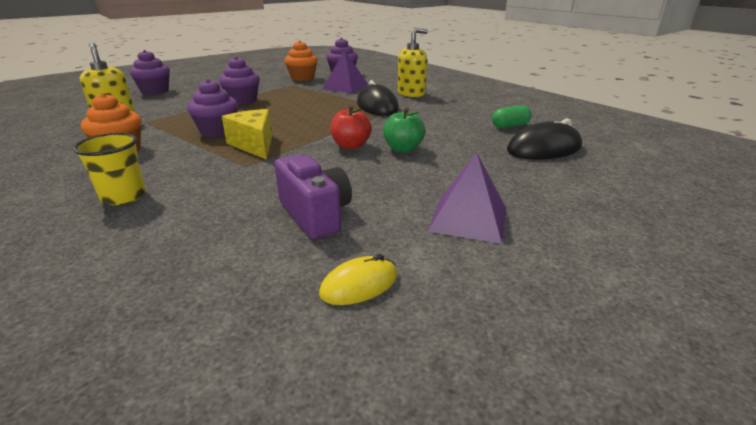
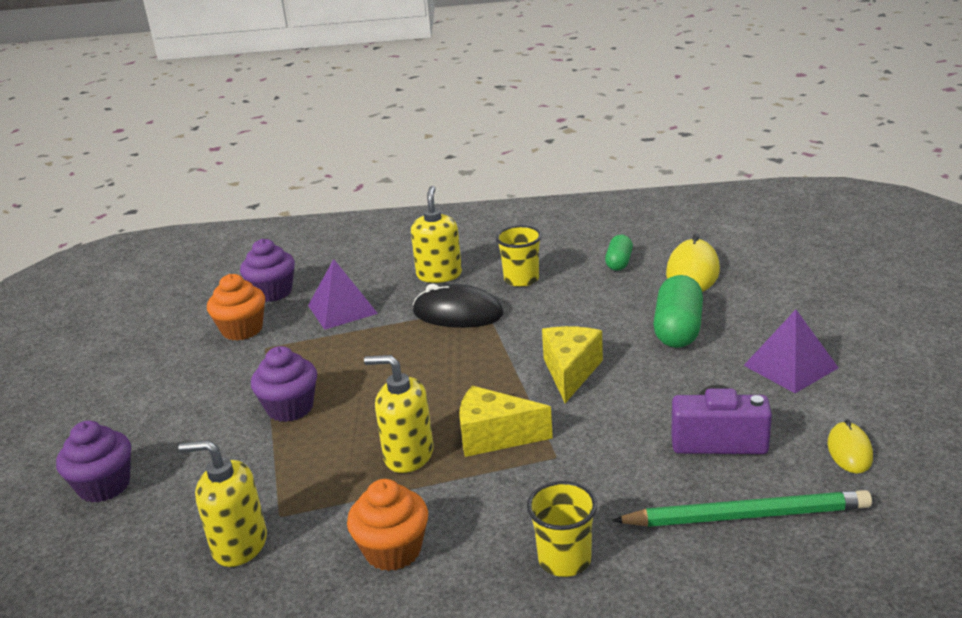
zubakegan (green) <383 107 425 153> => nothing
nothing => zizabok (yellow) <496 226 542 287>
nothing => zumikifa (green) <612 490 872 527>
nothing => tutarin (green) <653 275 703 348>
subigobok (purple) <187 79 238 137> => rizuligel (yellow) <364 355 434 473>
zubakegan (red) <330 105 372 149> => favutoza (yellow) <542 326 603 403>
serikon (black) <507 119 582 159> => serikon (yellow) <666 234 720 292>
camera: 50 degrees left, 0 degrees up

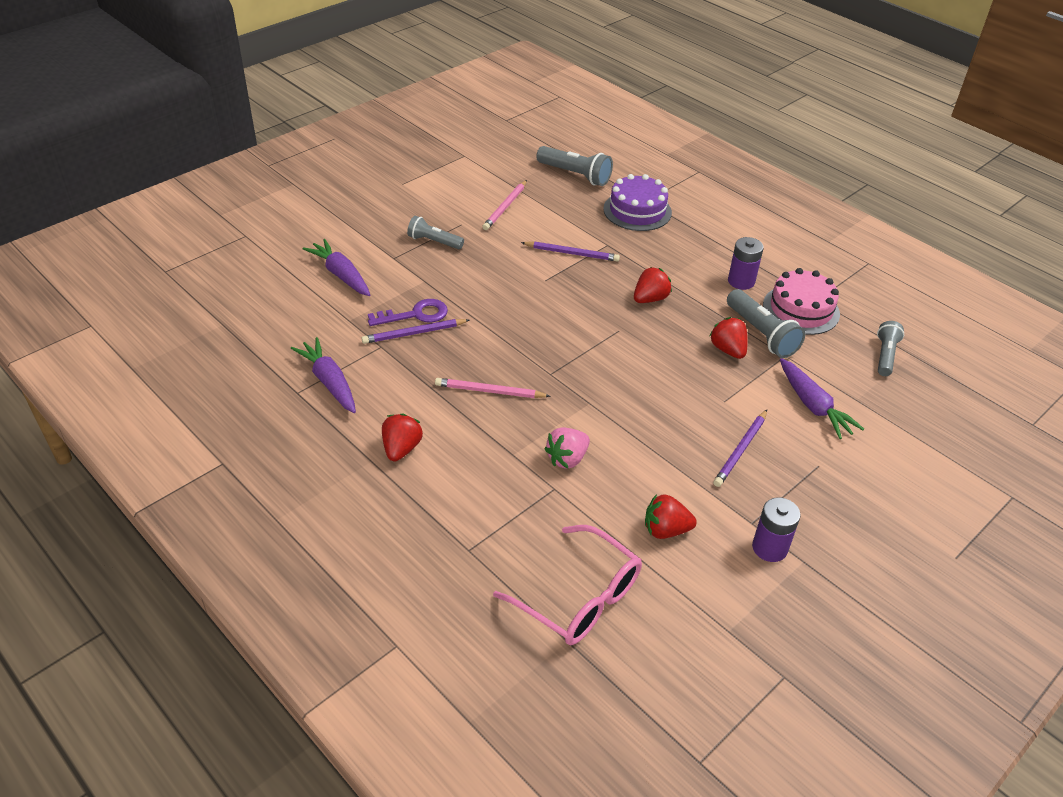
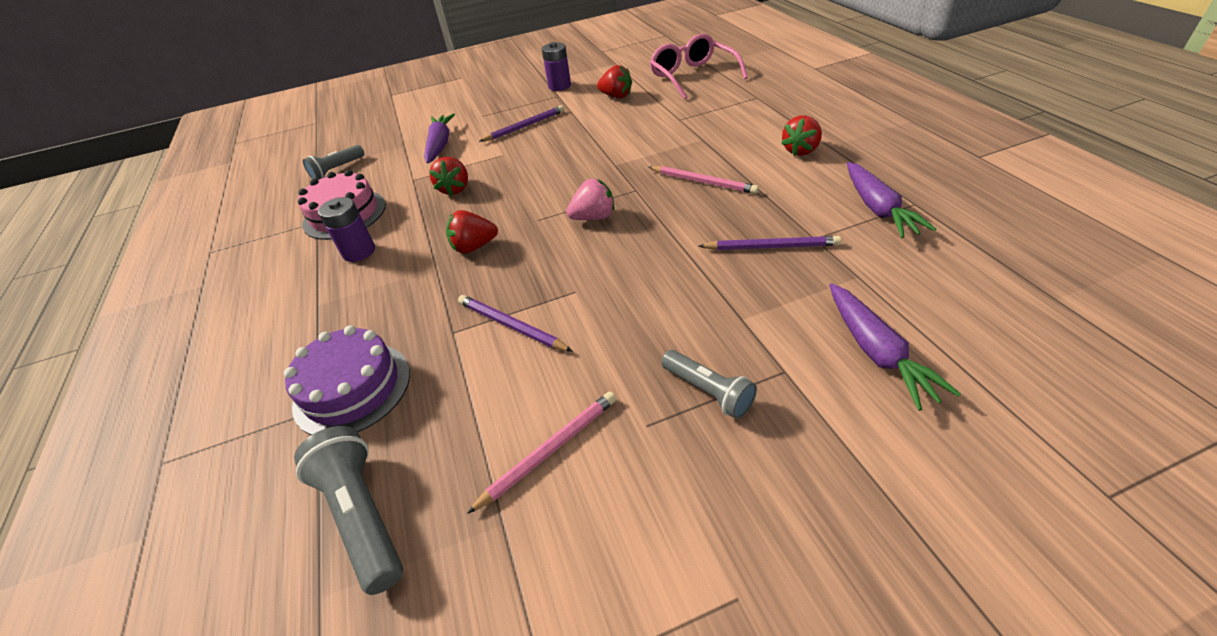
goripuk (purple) <368 299 448 326> => nothing
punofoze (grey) <727 289 805 358> => nothing
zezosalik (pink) <544 427 590 469> => zezosalik (pink) <566 179 615 220>, relocated
camera: 150 degrees left, 0 degrees up

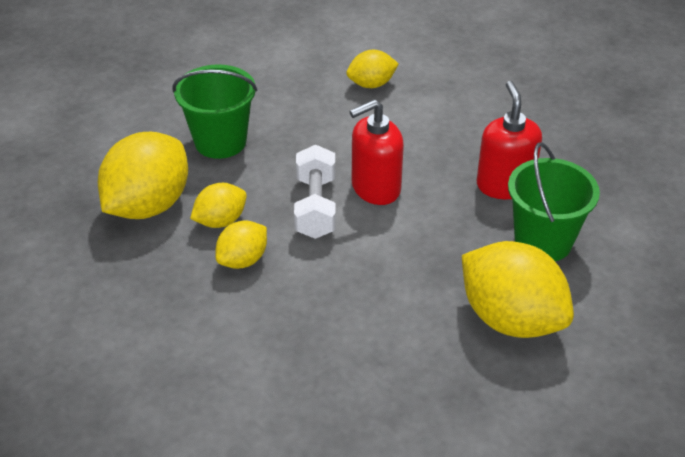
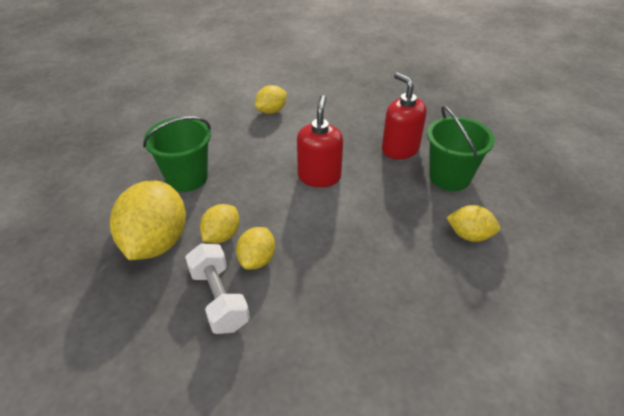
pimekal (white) <294 144 336 239> => pimekal (white) <185 243 250 334>, relocated
rizuligel (red) <349 99 404 205> => rizuligel (red) <297 95 343 187>, 150 degrees clockwise
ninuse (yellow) <462 241 574 338> => ninuse (yellow) <446 205 500 242>, x0.53
camera: 25 degrees left, 0 degrees up

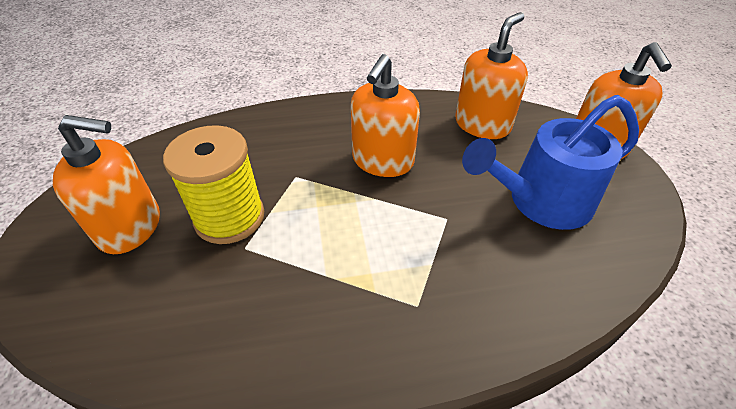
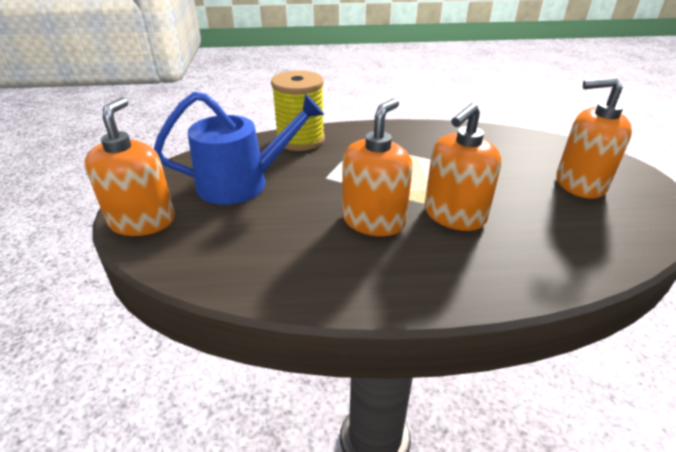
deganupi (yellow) <163 125 264 244> => deganupi (yellow) <271 70 325 151>, relocated
rizuligel (orange) <455 12 528 139> => rizuligel (orange) <425 103 501 231>, relocated
camera: 175 degrees left, 10 degrees down

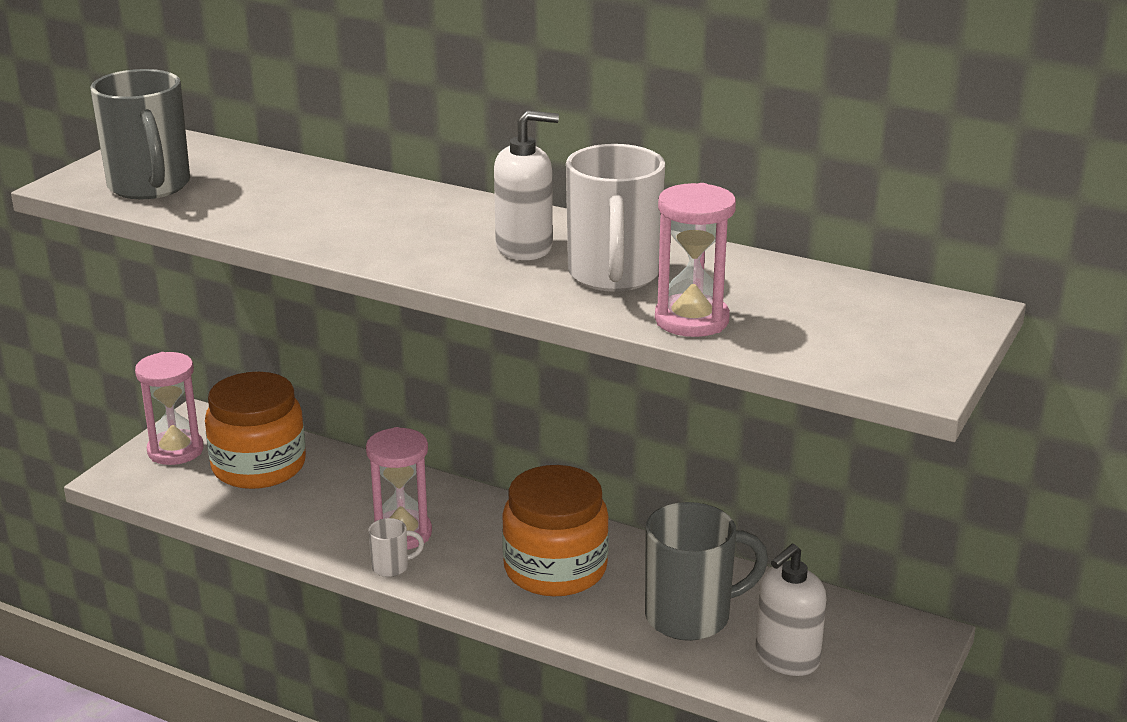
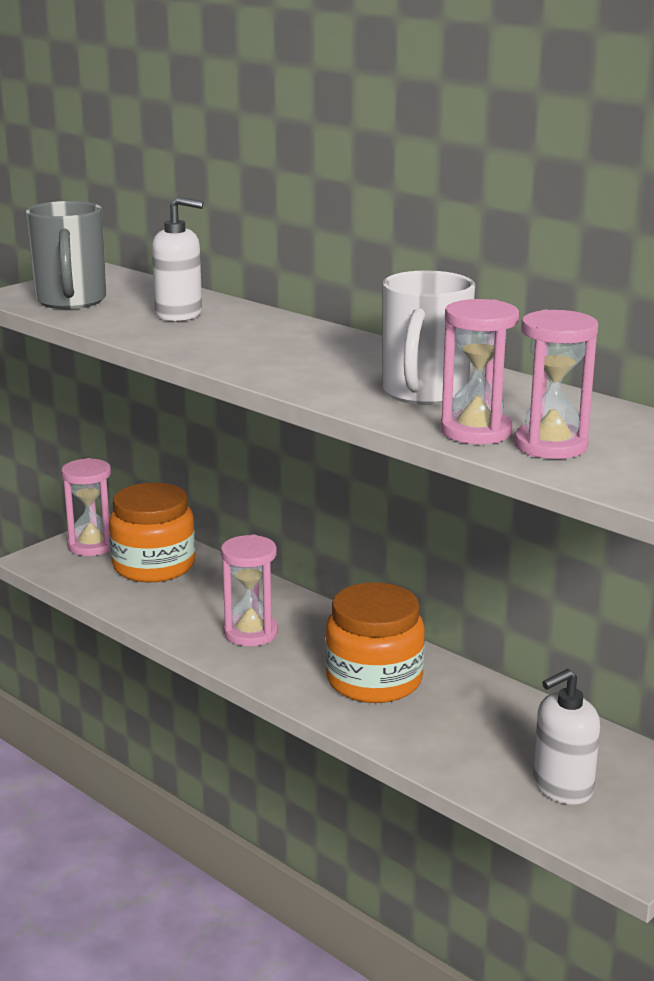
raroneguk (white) <368 518 424 577> => nothing
raroneguk (grey) <645 502 768 641> => nothing
nothing => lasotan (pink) <514 309 598 459>
rizuligel (white) <494 110 559 260> => rizuligel (white) <152 196 203 321>, relocated
camera: 15 degrees right, 5 degrees down

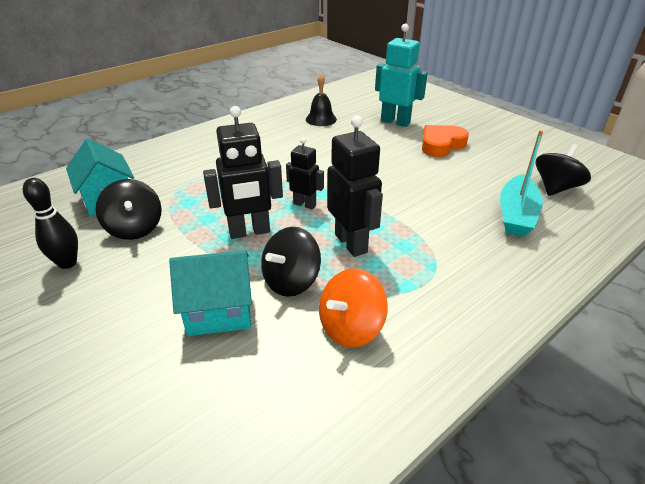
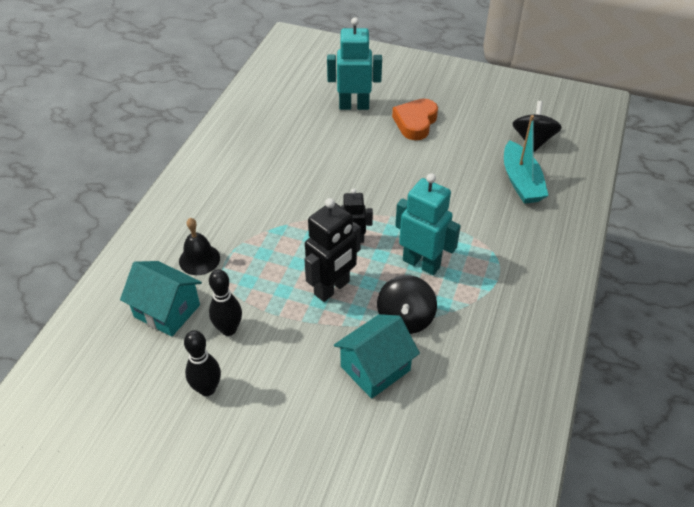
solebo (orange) <319 269 388 348> => nothing
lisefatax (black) <306 74 337 126> => lisefatax (black) <179 218 220 275>, relocated
solebo (black) <96 179 162 240> => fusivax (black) <209 269 242 336>
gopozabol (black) <327 116 383 257> => gopozabol (turquoise) <395 173 461 275>
camera: 30 degrees left, 10 degrees up

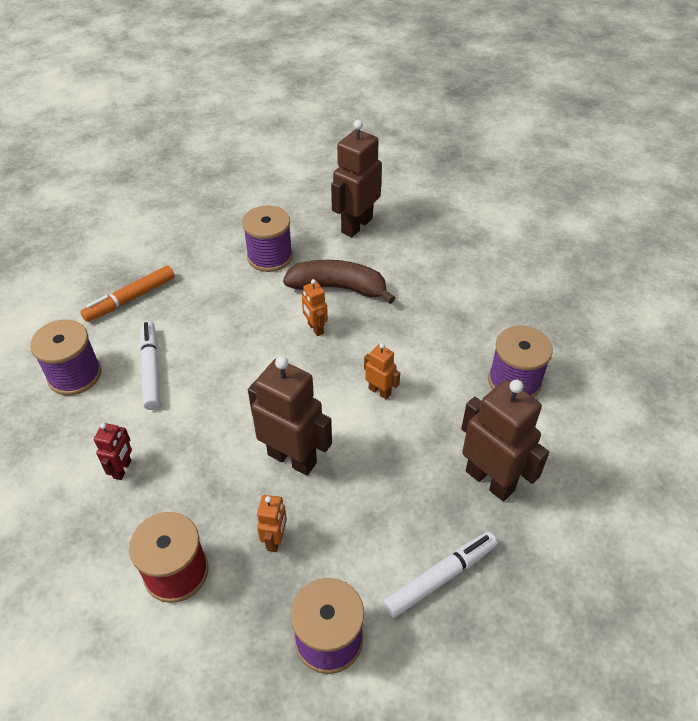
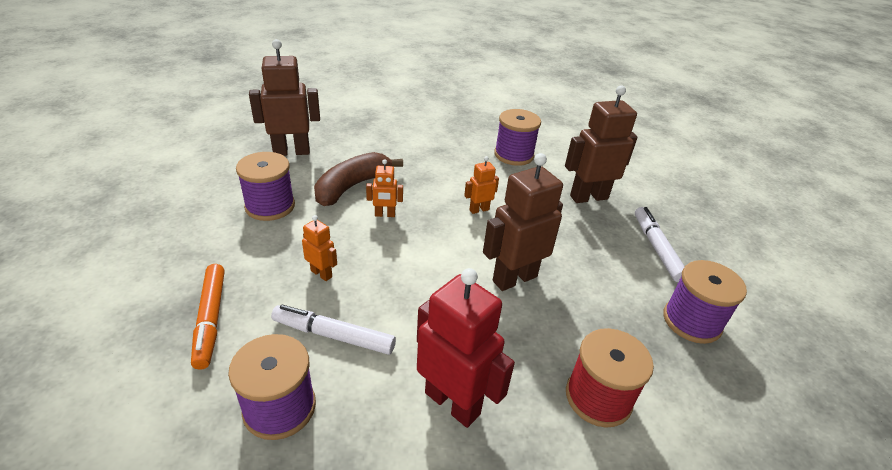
gopozabol (orange) <257 495 287 552> => gopozabol (orange) <302 215 337 281>, relocated
gopozabol (brown) <331 120 382 237> => gopozabol (brown) <249 39 320 156>, 105 degrees clockwise
gopozabol (red) <94 423 132 480> => gopozabol (red) <417 268 515 428>, x2.01
camera: 65 degrees left, 10 degrees down

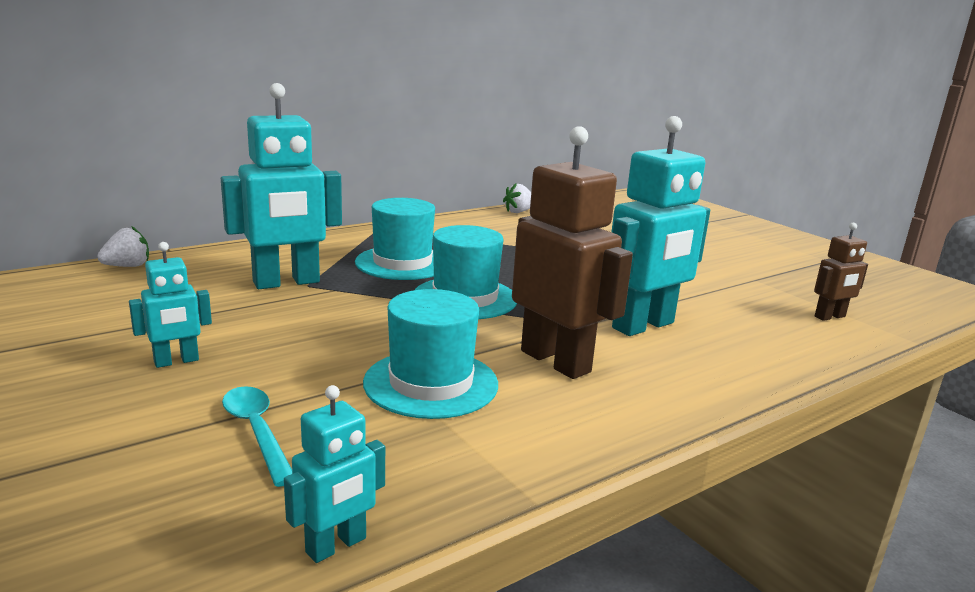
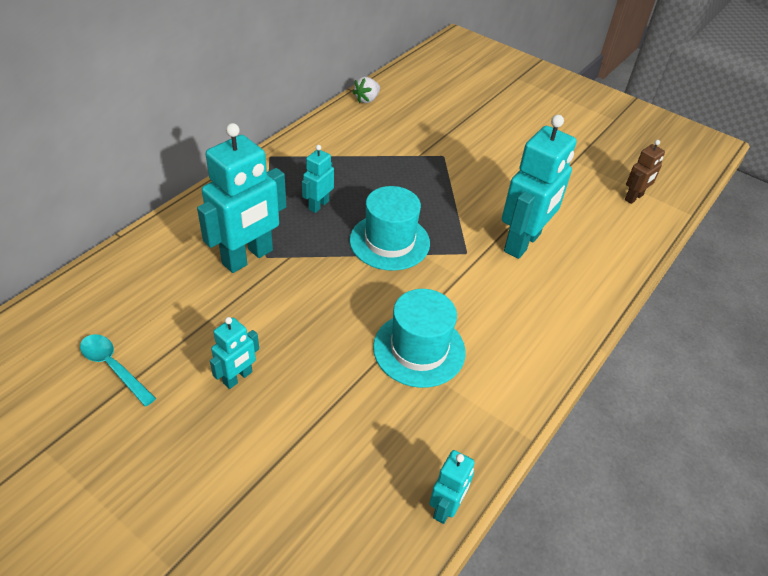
zezosalik (white) <97 227 149 267> => nothing
gopozabol (brown) <512 126 633 379> => nothing
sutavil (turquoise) <222 386 292 487> => sutavil (turquoise) <80 334 156 407>, relocated
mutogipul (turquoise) <355 198 435 280> => gopozabol (turquoise) <302 145 334 213>
camera: 20 degrees left, 25 degrees up

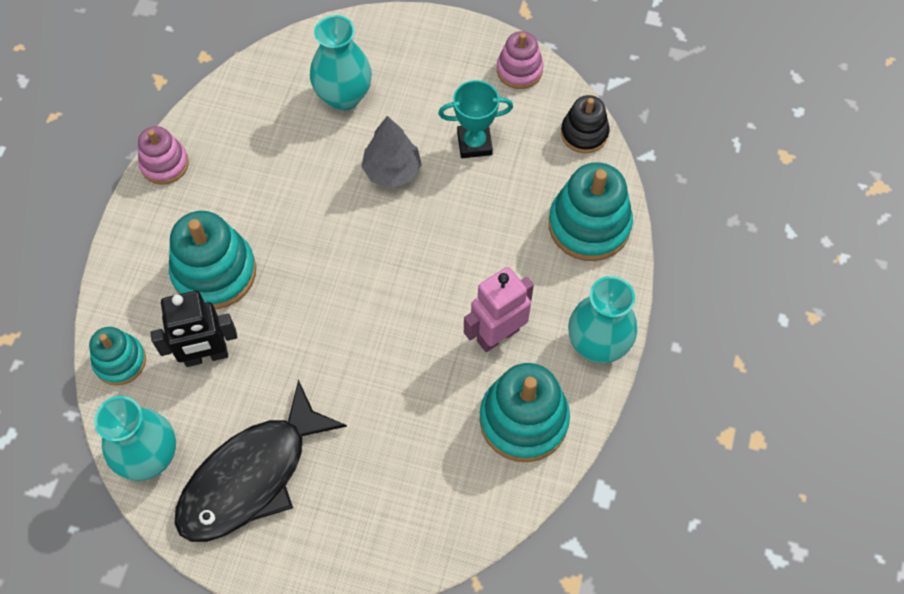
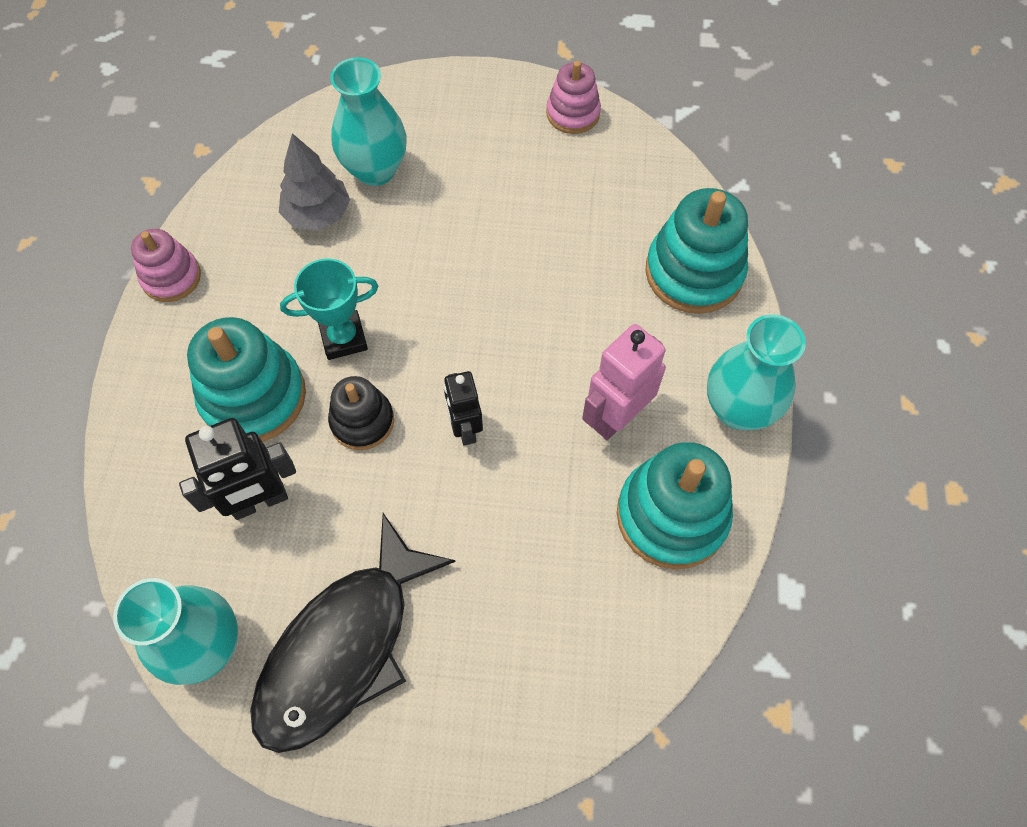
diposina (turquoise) <89 327 146 385> => nothing
nothing => gopozabol (black) <444 371 483 445>
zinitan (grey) <361 116 422 188> => zinitan (grey) <279 133 350 230>, relocated
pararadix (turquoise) <438 80 513 158> => pararadix (turquoise) <280 258 379 360>, relocated
diposina (black) <561 95 609 153> => diposina (black) <328 376 394 450>, relocated
camera: 10 degrees left, 0 degrees up

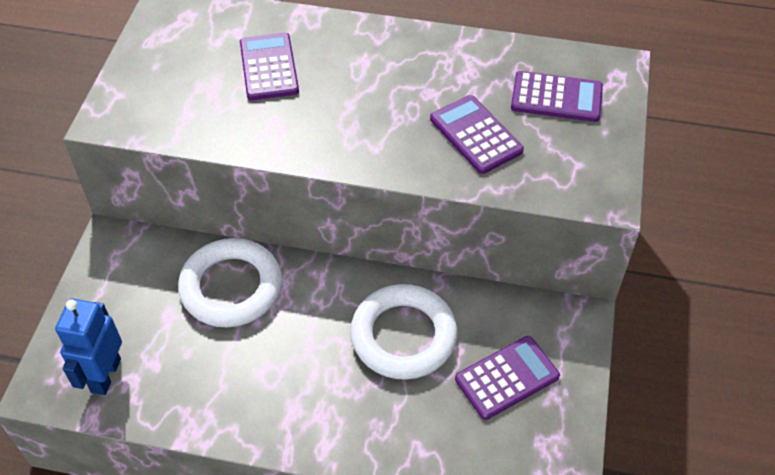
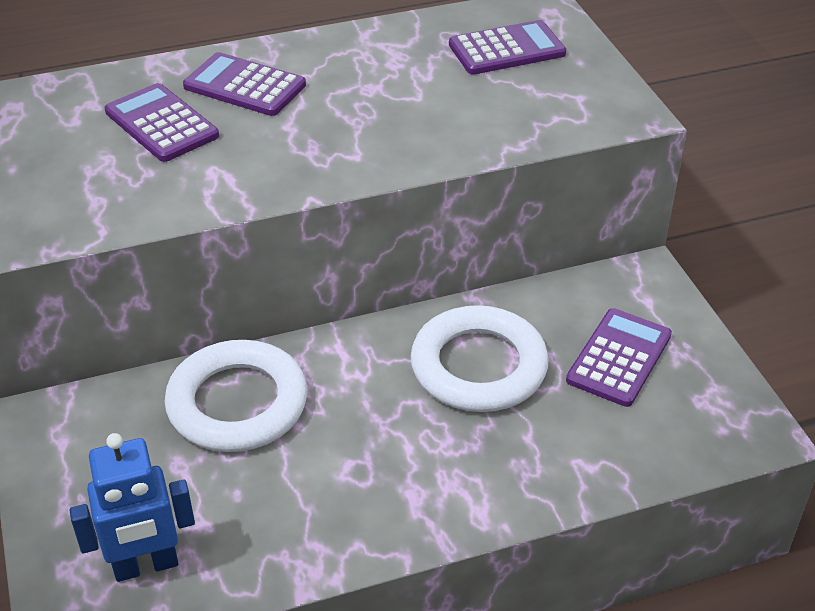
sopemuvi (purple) <430 95 524 174> => sopemuvi (purple) <183 52 306 116>, relocated
gopozabol (blue) <55 298 122 395> => gopozabol (blue) <69 433 195 582>, 90 degrees counterclockwise
camera: 30 degrees left, 10 degrees down

